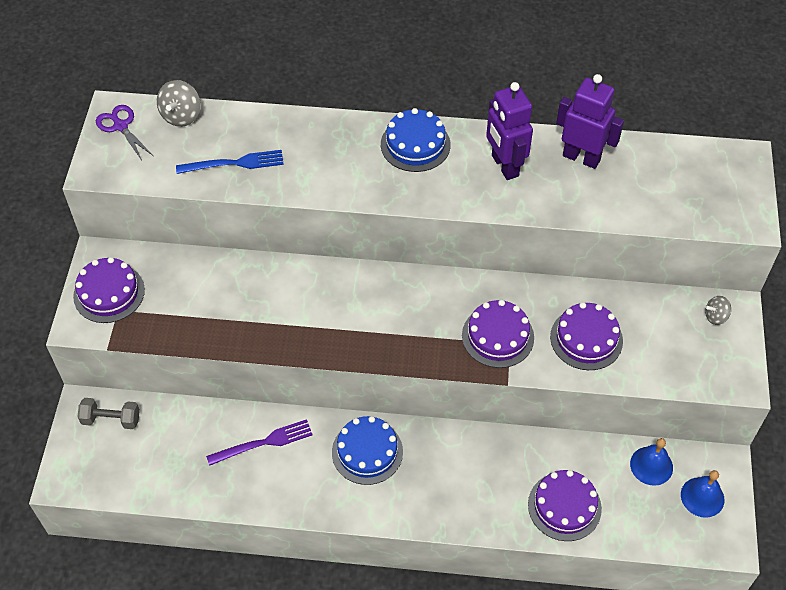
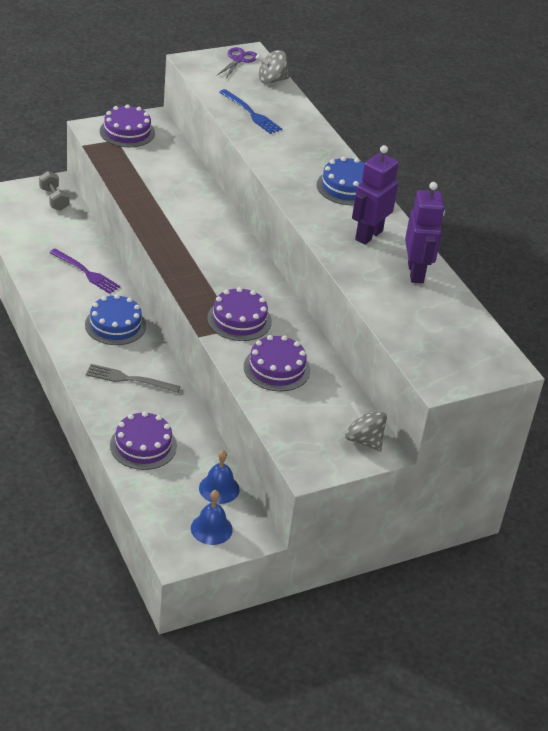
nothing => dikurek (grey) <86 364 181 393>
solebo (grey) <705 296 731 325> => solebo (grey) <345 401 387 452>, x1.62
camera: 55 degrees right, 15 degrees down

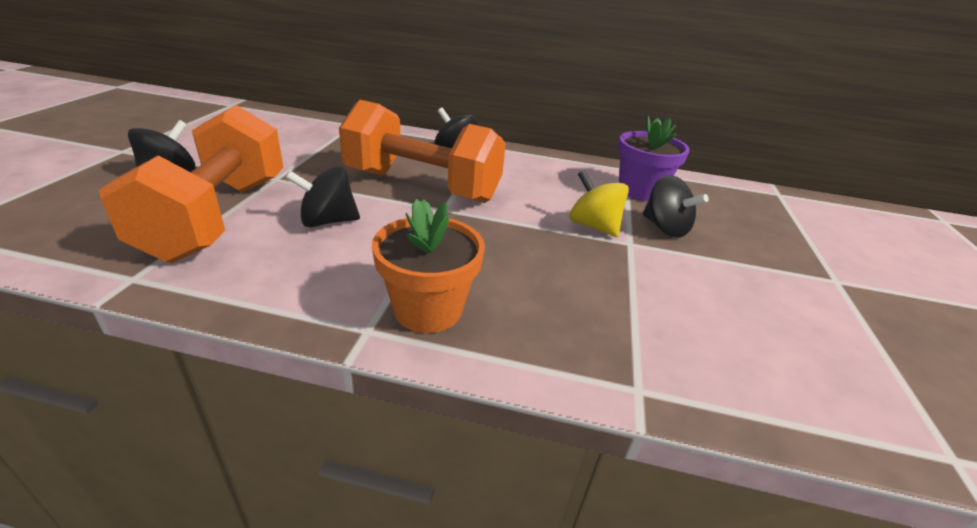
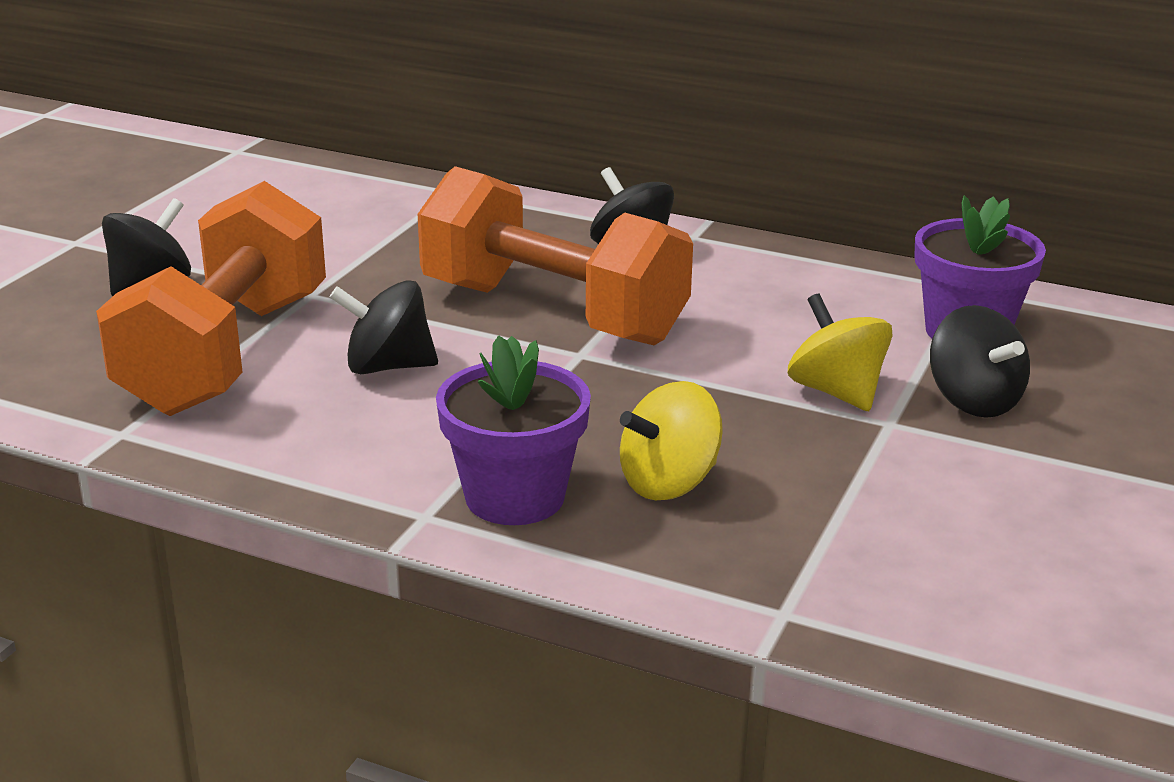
nothing => solebo (yellow) <620 381 723 500>
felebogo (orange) <372 199 485 333> => felebogo (purple) <436 335 591 525>
camera: 15 degrees right, 5 degrees down

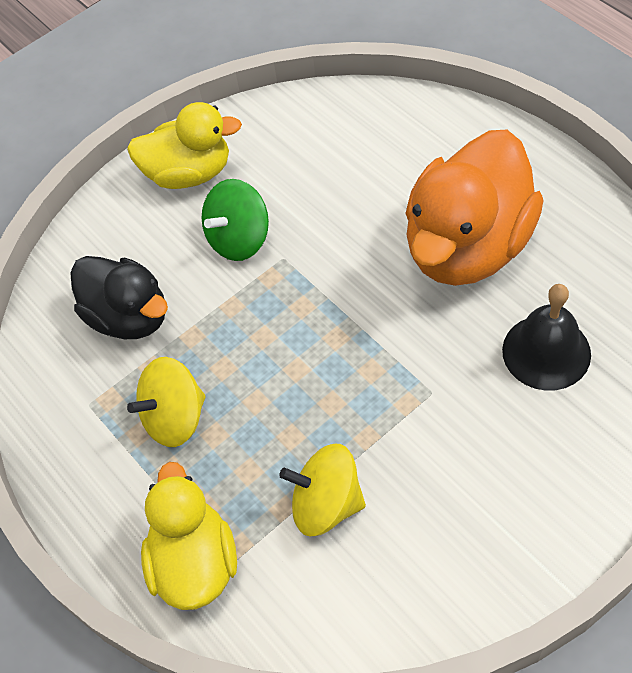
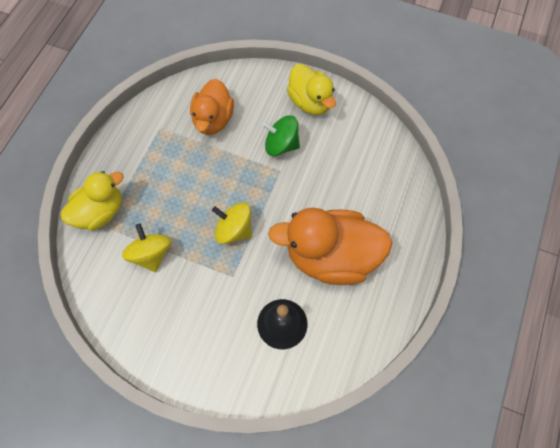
solebo (yellow) <127 357 206 447> => solebo (yellow) <212 202 252 244>, relocated
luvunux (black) <70 256 168 339> => luvunux (orange) <190 79 234 135>
camera: 55 degrees right, 10 degrees up

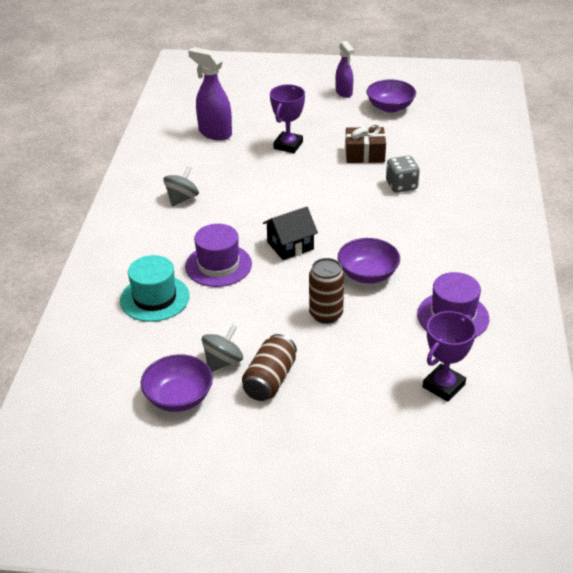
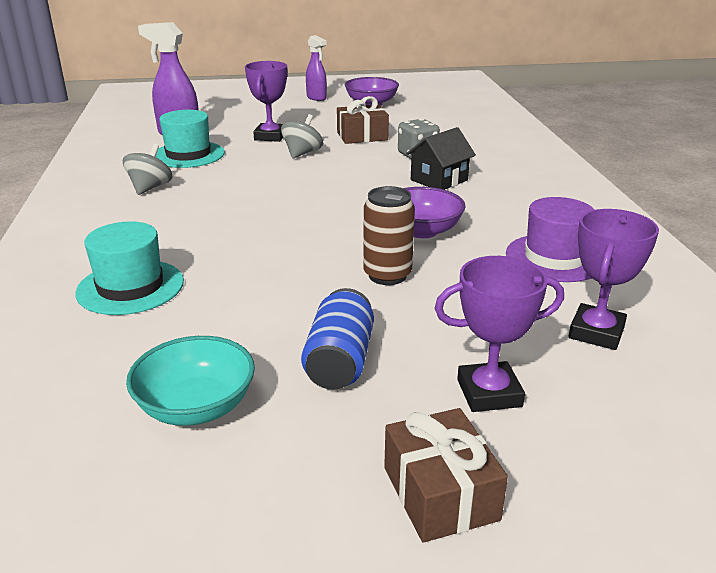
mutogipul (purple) <185 224 252 287> => nothing
nothing => mutogipul (turquoise) <156 110 225 168>
nothing => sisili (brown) <384 408 508 543>
nothing => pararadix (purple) <434 256 564 412>
solebo (grey) <202 324 243 372> => solebo (grey) <281 114 323 159>, relocated
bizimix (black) <263 207 318 260> => bizimix (black) <406 127 476 190>, relocated
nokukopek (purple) <141 354 213 412> => nokukopek (turquoise) <126 336 255 426>
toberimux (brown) <242 334 297 401> => toberimux (blue) <301 288 374 390>
camera: 15 degrees left, 10 degrees down

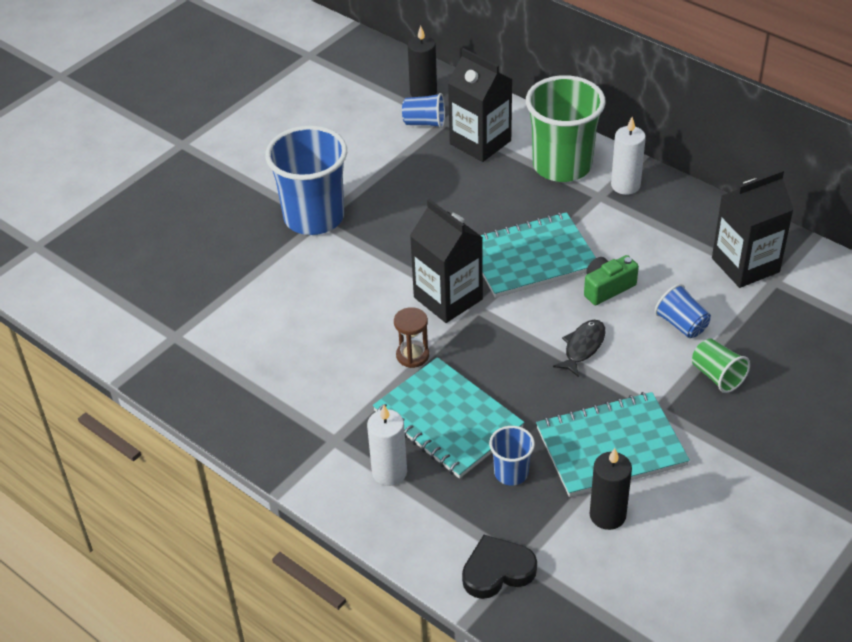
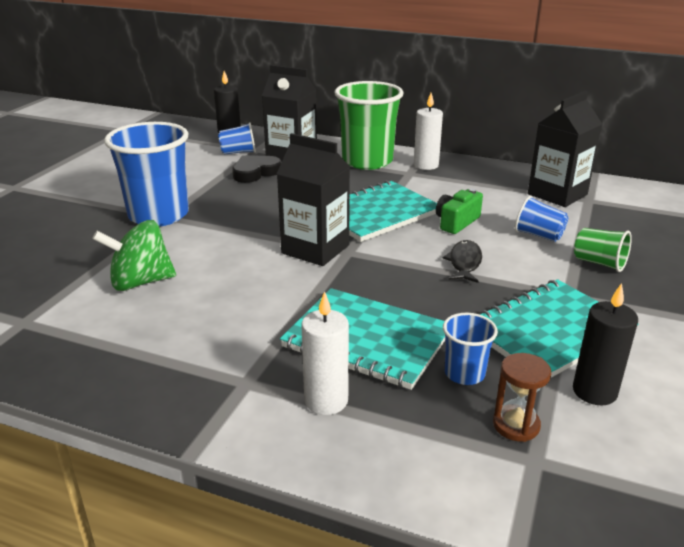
nothing => solebo (green) <92 220 176 291>
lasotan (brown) <394 307 429 368> => lasotan (brown) <493 353 551 442>, relocated
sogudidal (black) <462 535 537 599> => sogudidal (black) <232 155 281 183>, relocated
camera: 20 degrees left, 15 degrees down

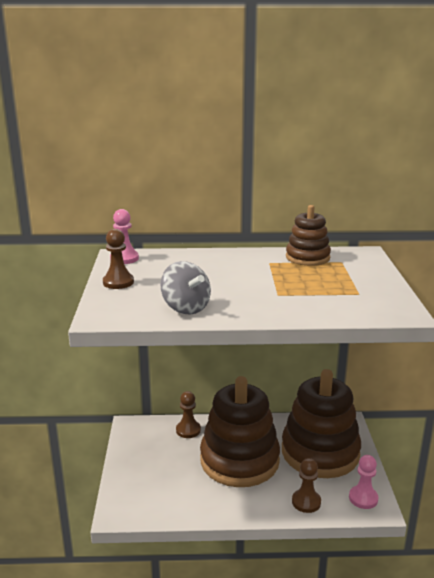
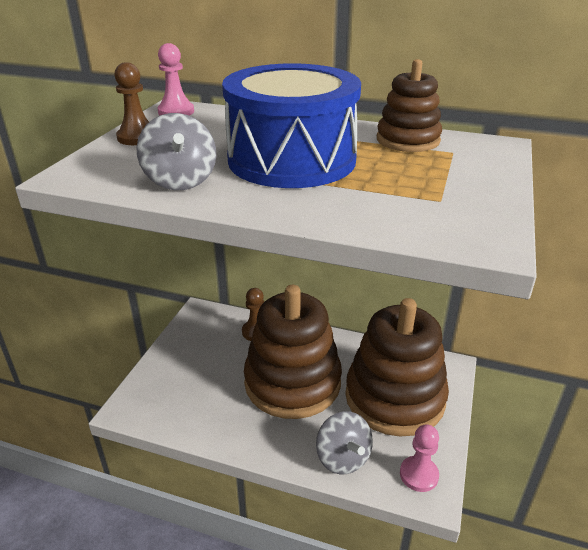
nothing => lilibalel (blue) <222 63 361 188>
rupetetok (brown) <292 458 321 513> => solebo (grey) <316 411 373 474>
camera: 20 degrees right, 10 degrees up

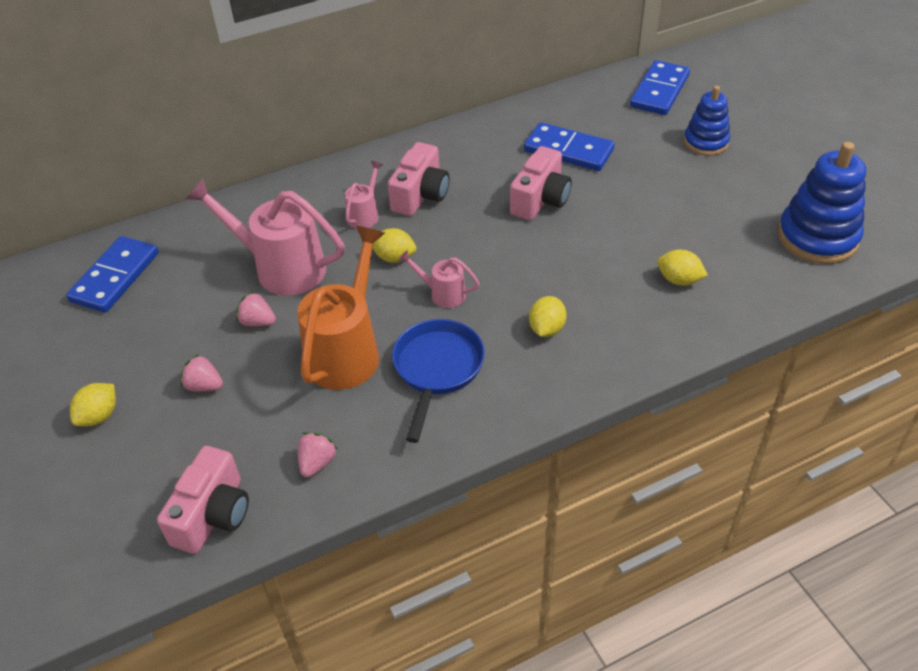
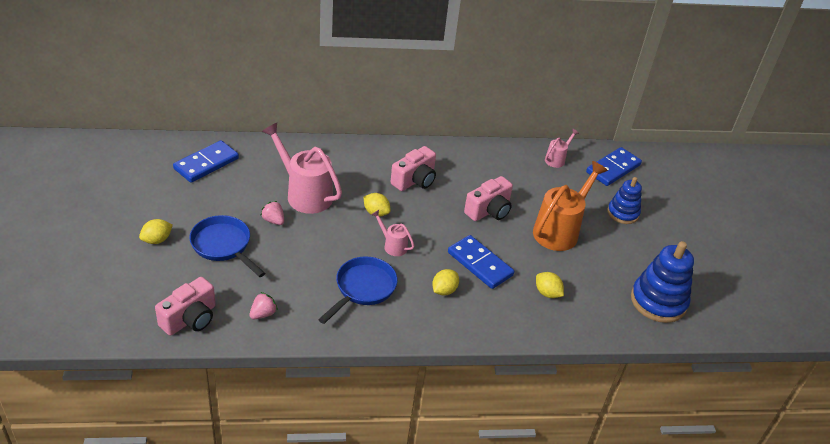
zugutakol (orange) <297 226 385 390> => zugutakol (orange) <533 161 608 251>, relocated
zugutakol (pink) <345 161 383 229> => zugutakol (pink) <545 129 579 168>, relocated
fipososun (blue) <524 122 615 171> => fipososun (blue) <448 235 514 289>, relocated
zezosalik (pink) <180 354 223 392> => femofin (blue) <189 215 265 277>
camera: 15 degrees right, 5 degrees down

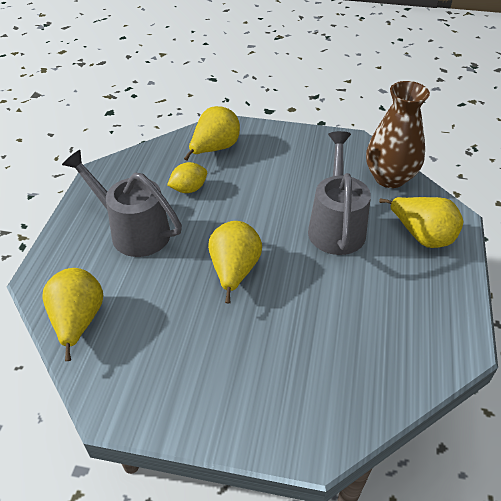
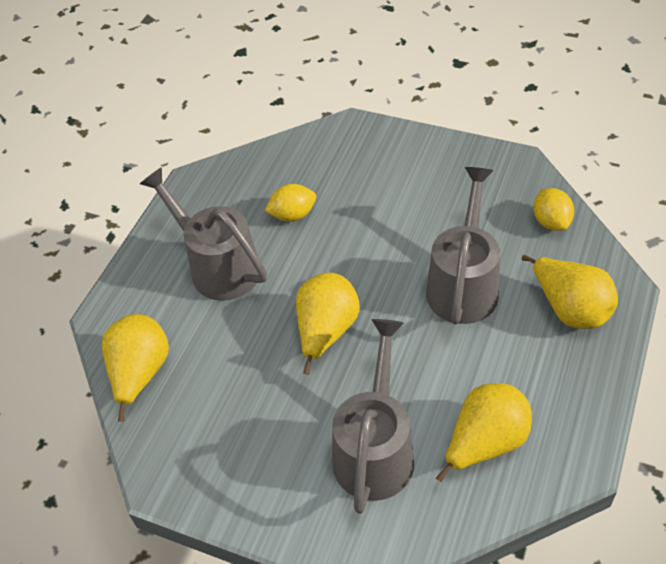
nothing => zugutakol (grey) <332 319 414 514>
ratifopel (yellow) <184 106 240 161> => ratifopel (yellow) <436 383 532 482>, relocated
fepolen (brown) <366 81 430 188> => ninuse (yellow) <533 188 574 231>
camera: 15 degrees right, 5 degrees up

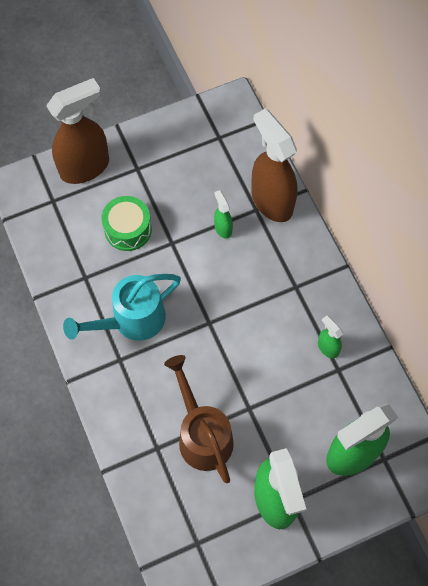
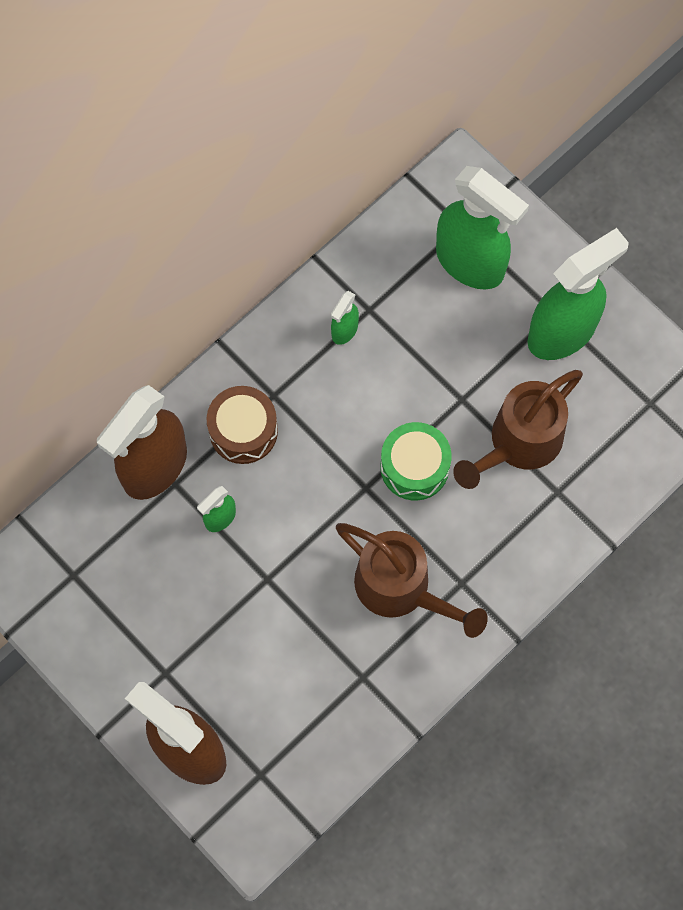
nothing => lilibalel (brown) <207 386 278 464>
lilibalel (green) <102 196 152 251> => lilibalel (green) <380 422 452 501>, relocated
zugutakol (turquoise) <63 274 181 341> => zugutakol (brown) <336 523 488 638>
camera: 110 degrees left, 5 degrees up

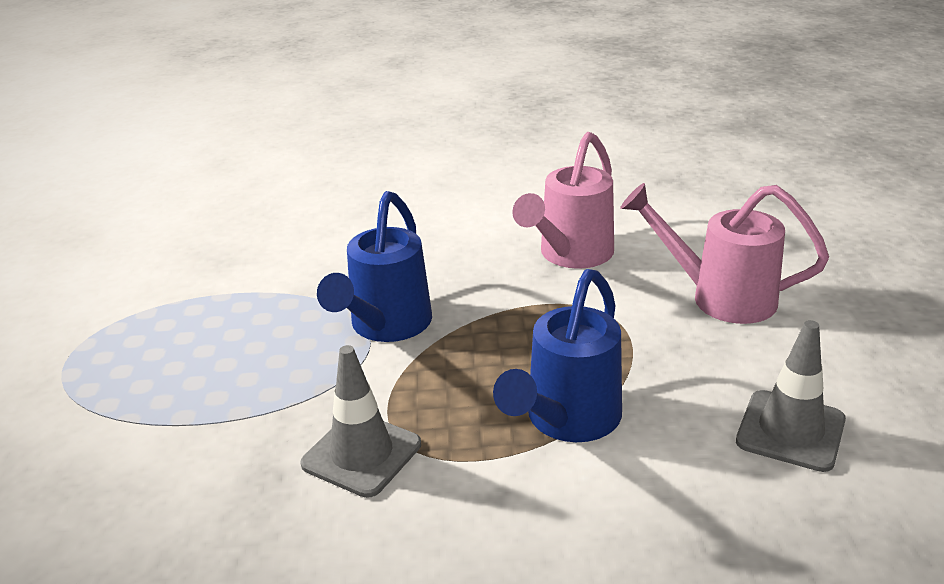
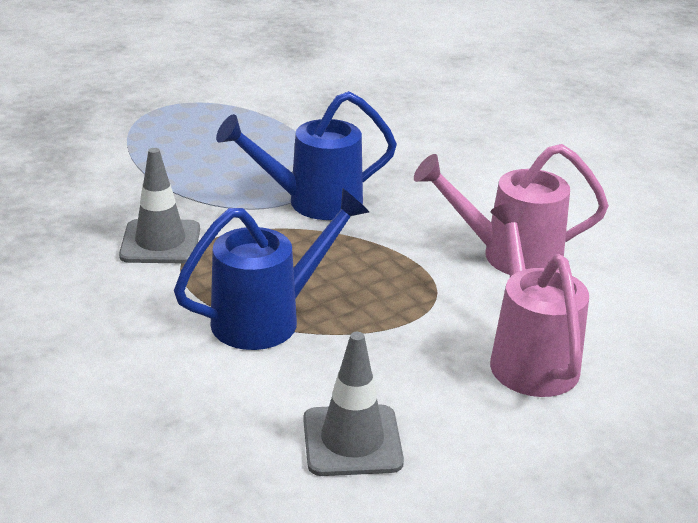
zugutakol (blue) <493 269 622 442> => zugutakol (blue) <174 189 369 350>, 150 degrees clockwise
camera: 55 degrees right, 0 degrees up

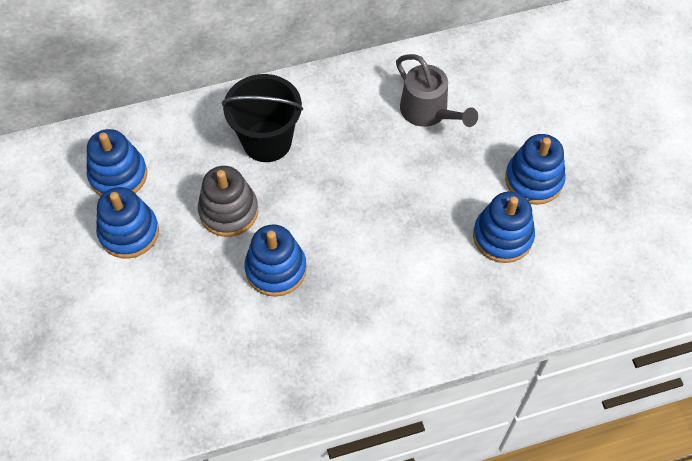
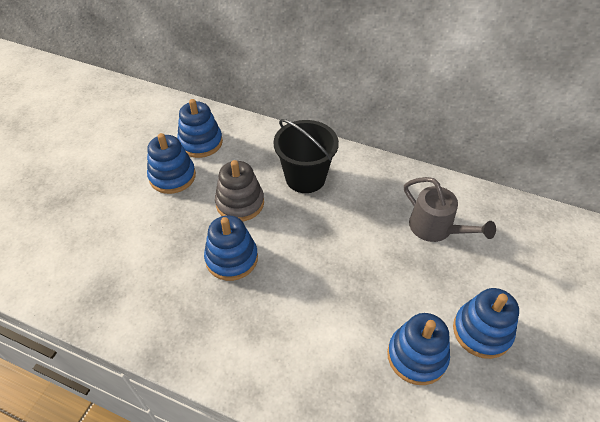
zugutakol (grey) <396 54 478 127> => zugutakol (grey) <404 177 496 242>, 45 degrees counterclockwise
camera: 40 degrees right, 10 degrees down

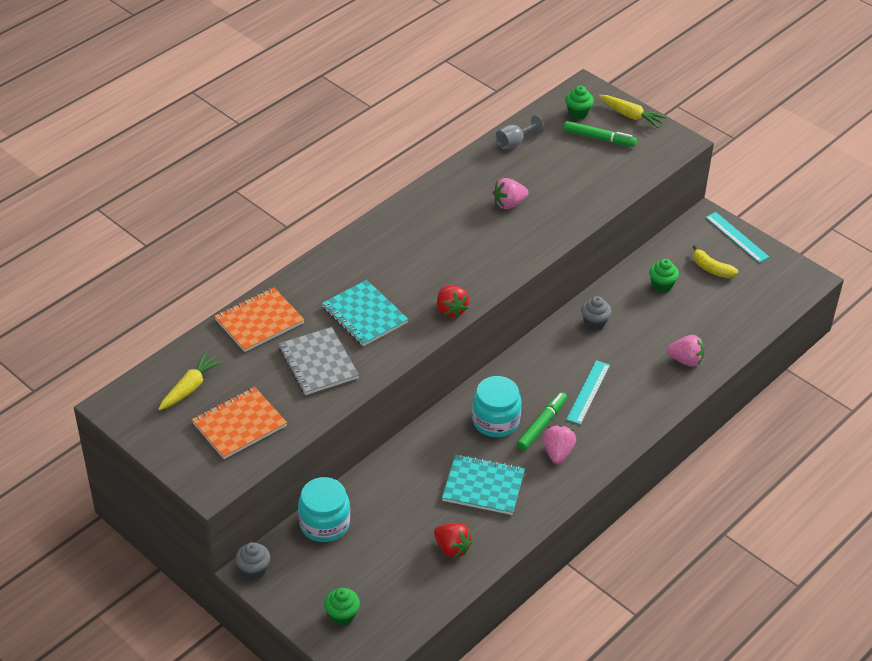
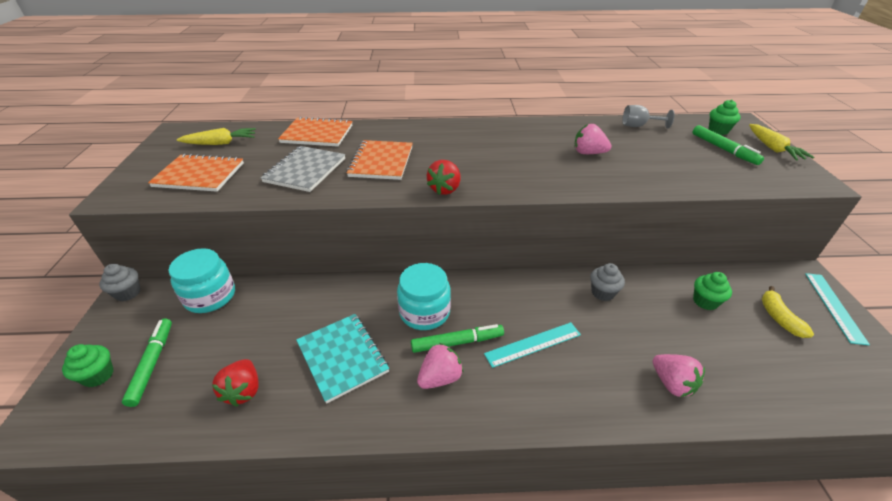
nothing => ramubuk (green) <122 319 172 407>
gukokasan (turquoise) <322 280 408 346> => gukokasan (orange) <346 140 413 180>
camera: 45 degrees right, 5 degrees down

